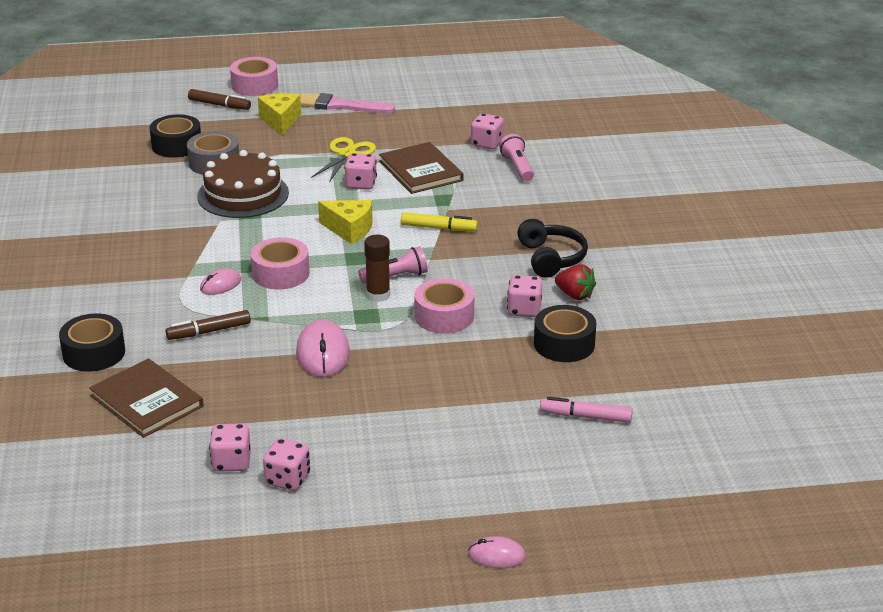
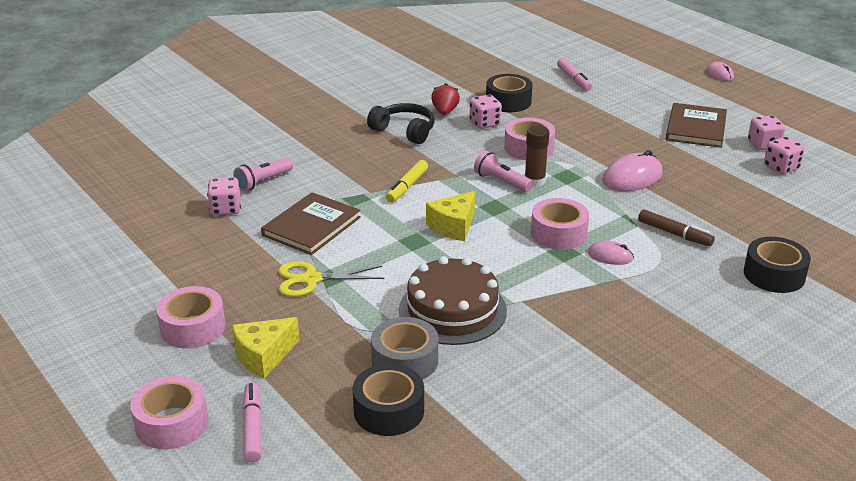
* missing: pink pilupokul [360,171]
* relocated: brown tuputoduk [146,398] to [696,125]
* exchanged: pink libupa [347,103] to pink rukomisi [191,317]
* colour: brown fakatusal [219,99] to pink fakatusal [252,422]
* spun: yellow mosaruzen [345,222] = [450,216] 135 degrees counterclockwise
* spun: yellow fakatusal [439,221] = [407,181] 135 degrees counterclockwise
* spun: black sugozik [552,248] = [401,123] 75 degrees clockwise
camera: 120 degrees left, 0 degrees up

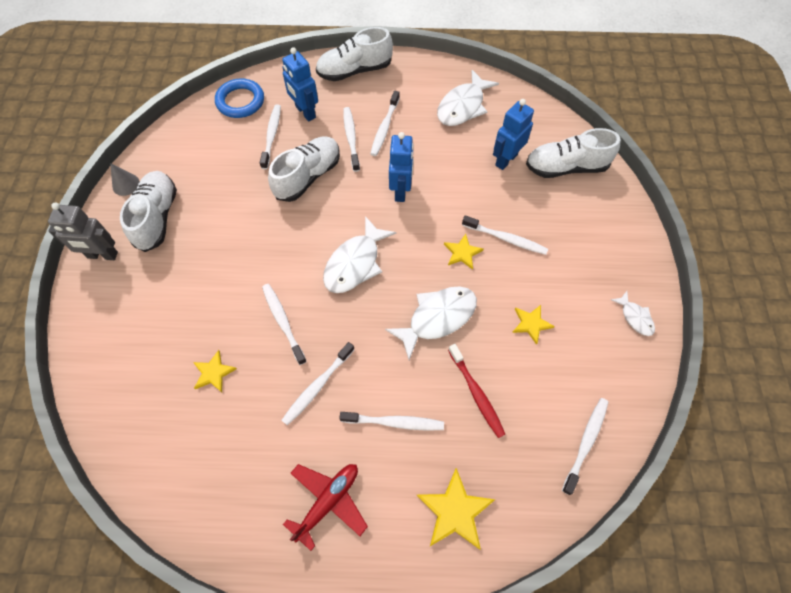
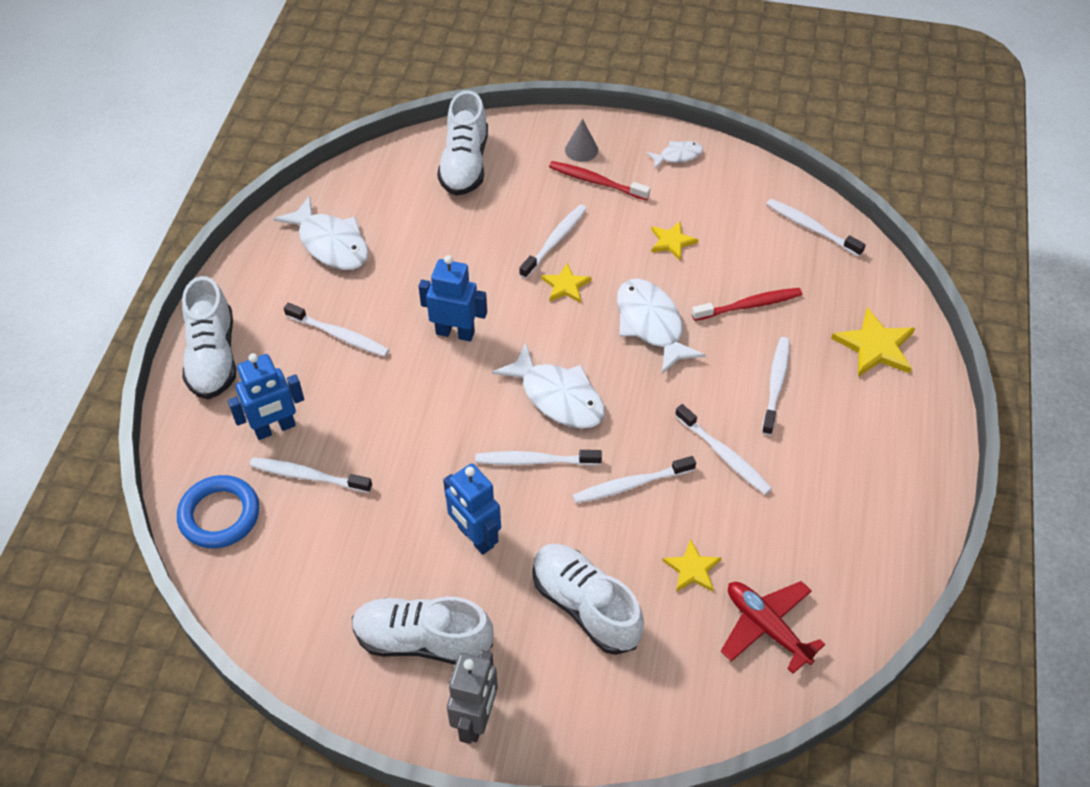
* appeared: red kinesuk [599,181]
* relocated: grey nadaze [125,179] to [581,140]
* relocated: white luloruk [304,169] to [588,599]
* relocated: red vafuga [325,507] to [773,627]
* relocated: white kinesuk [351,139] to [538,458]
* relocated: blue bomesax [513,134] to [472,509]
camera: 80 degrees left, 10 degrees down

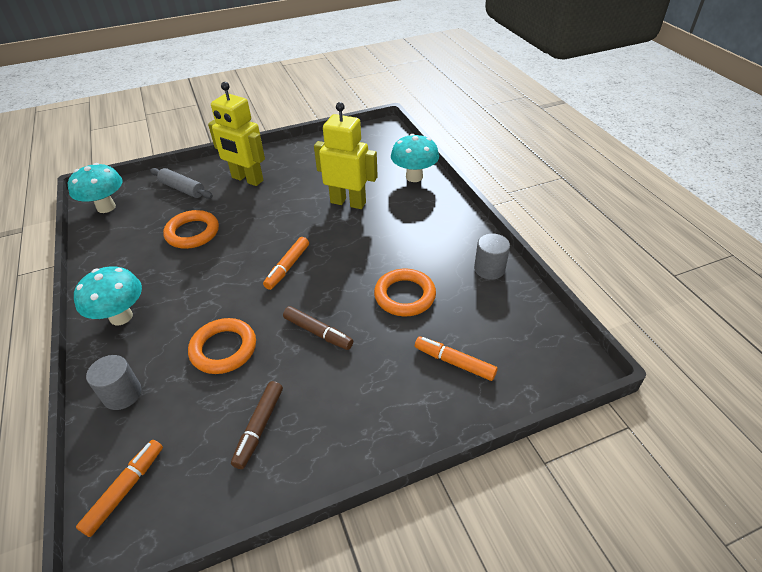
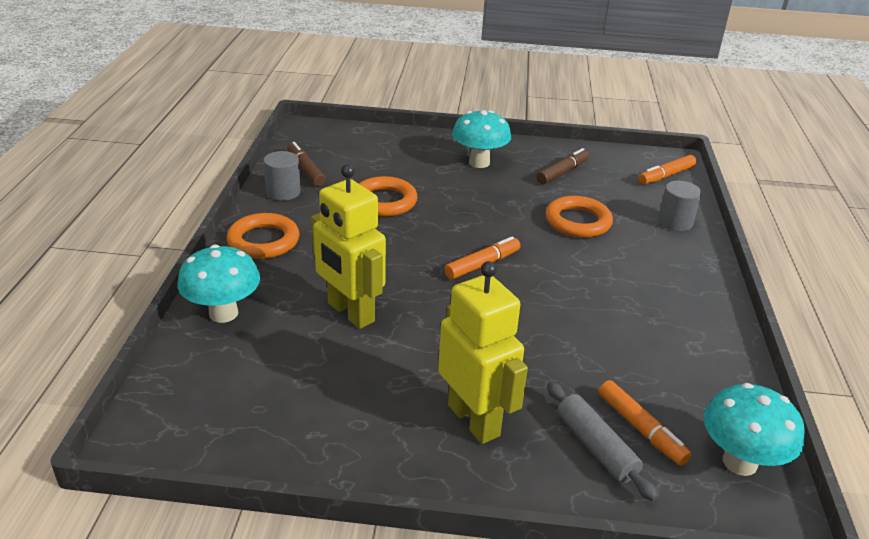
* relocated: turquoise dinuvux [108,295] to [481,139]
* relocated: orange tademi [191,229] to [263,236]
* relocated: brown fakatusal [318,328] to [306,164]
* relocated: orange fakatusal [456,358] to [645,423]
camera: 155 degrees left, 10 degrees down

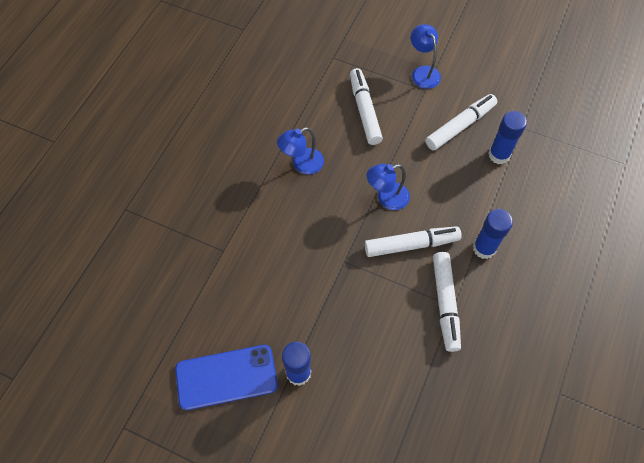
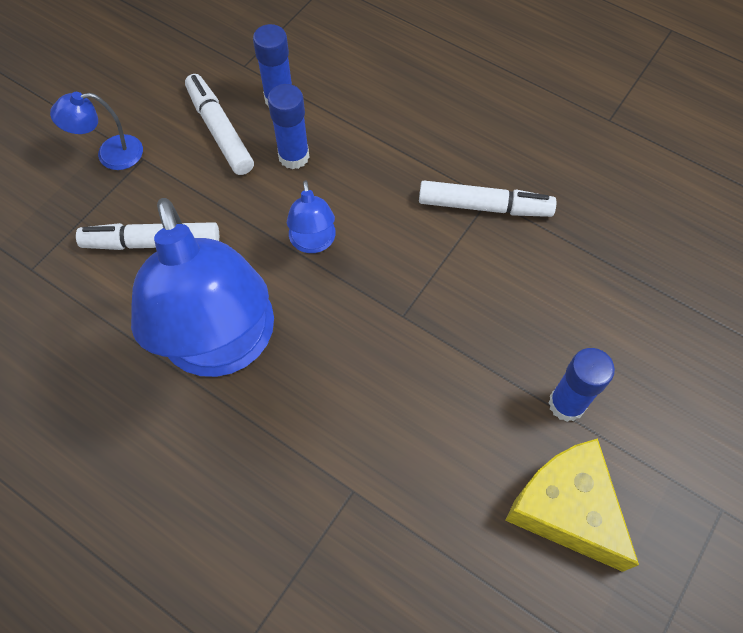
* missing: white fakatusal [413,241]
* relocated: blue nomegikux [493,234] to [289,126]
* exchanged: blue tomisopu [226,377] to yellow mosaruzen [572,505]
* size: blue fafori [300,151] = [202,287] x2.31
camera: 80 degrees left, 0 degrees up

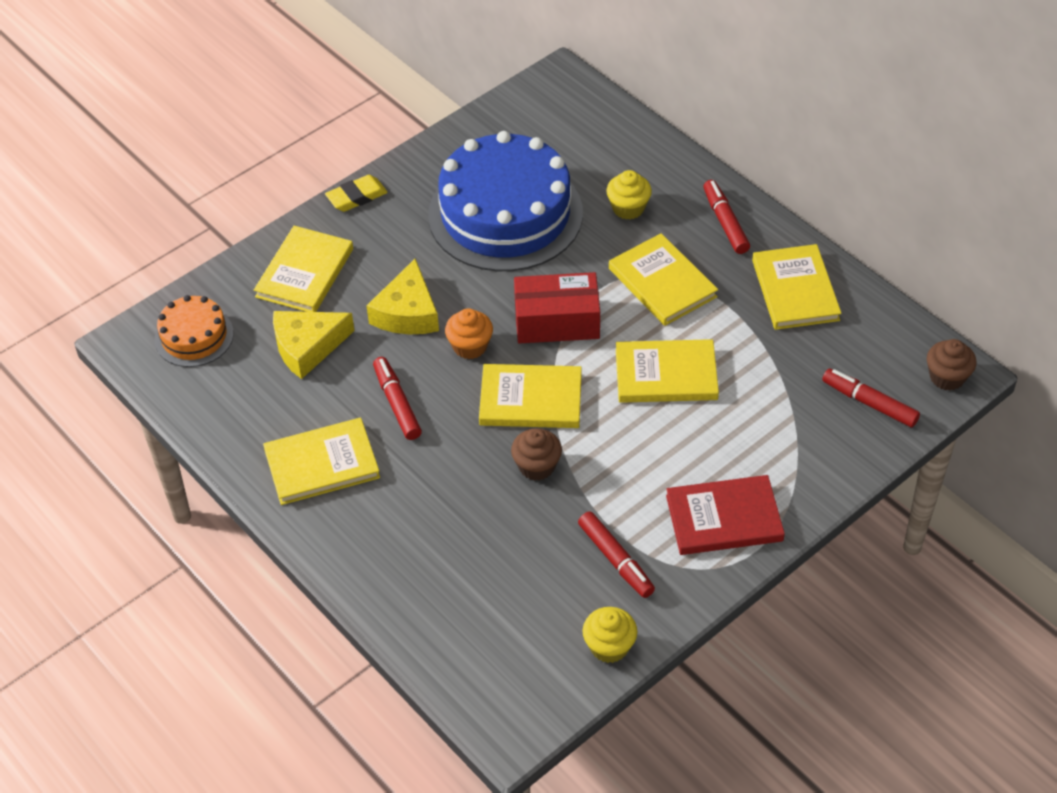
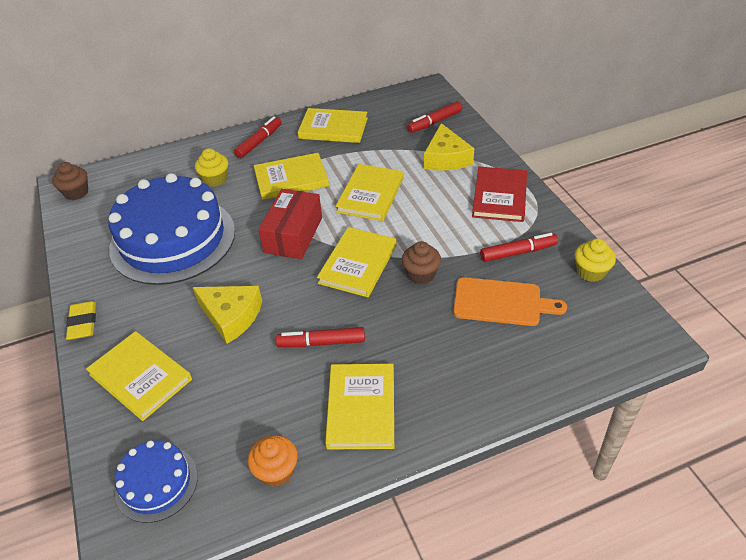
* appeared: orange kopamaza [510,301]
* relocated: yellow mosaruzen [313,345] to [449,147]
* relocated: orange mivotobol [469,333] to [273,461]
* relocated: brown mivotobol [952,365] to [70,181]
* colour: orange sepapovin [194,331] to blue sepapovin [156,481]
* spun: red fakatusal [726,217] = [258,137] 120 degrees clockwise
camera: 70 degrees left, 5 degrees down

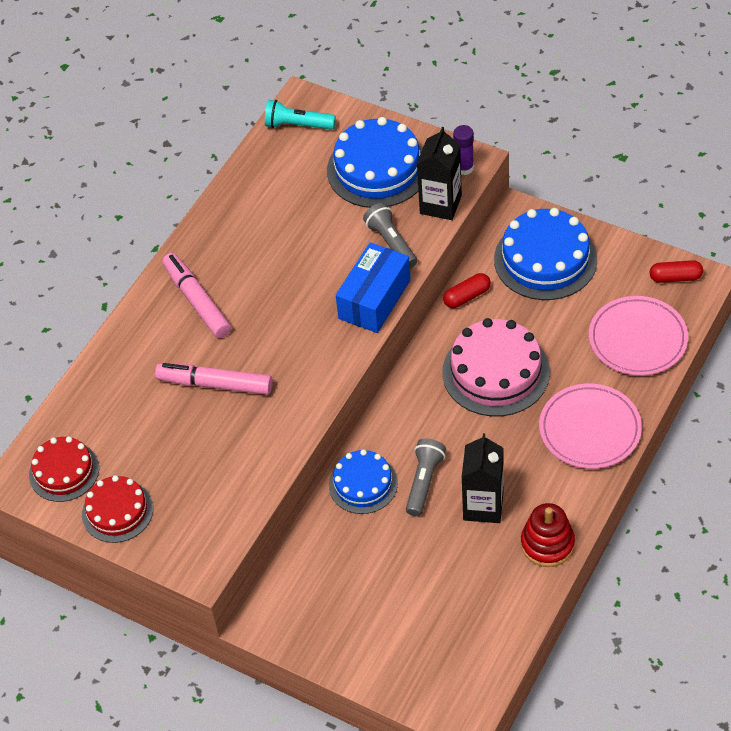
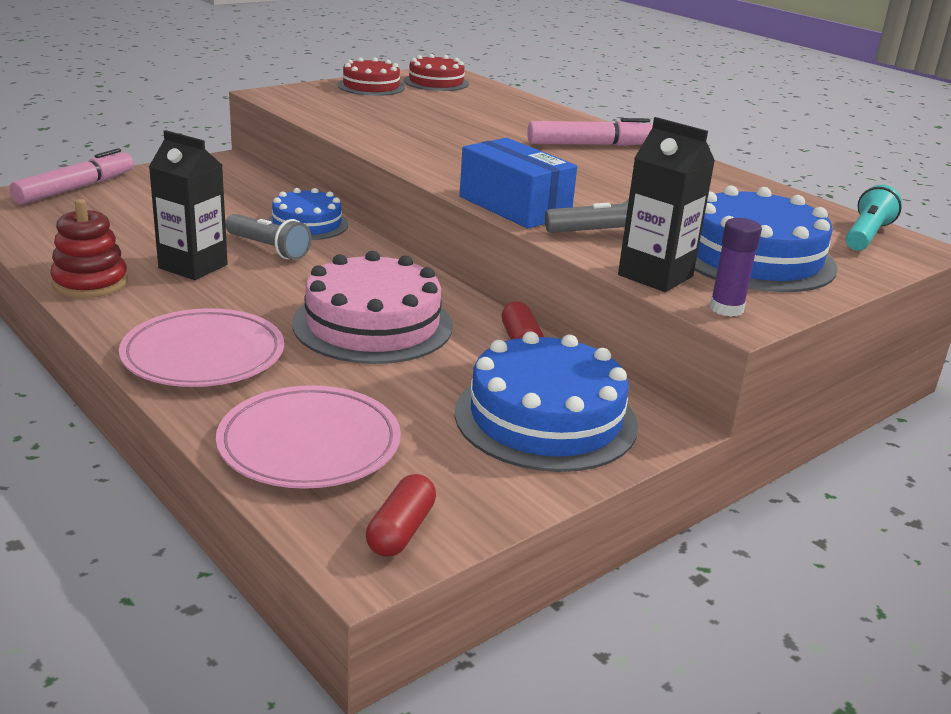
* relocated: pink fakatusal [214,379] to [72,176]
camera: 105 degrees right, 25 degrees down

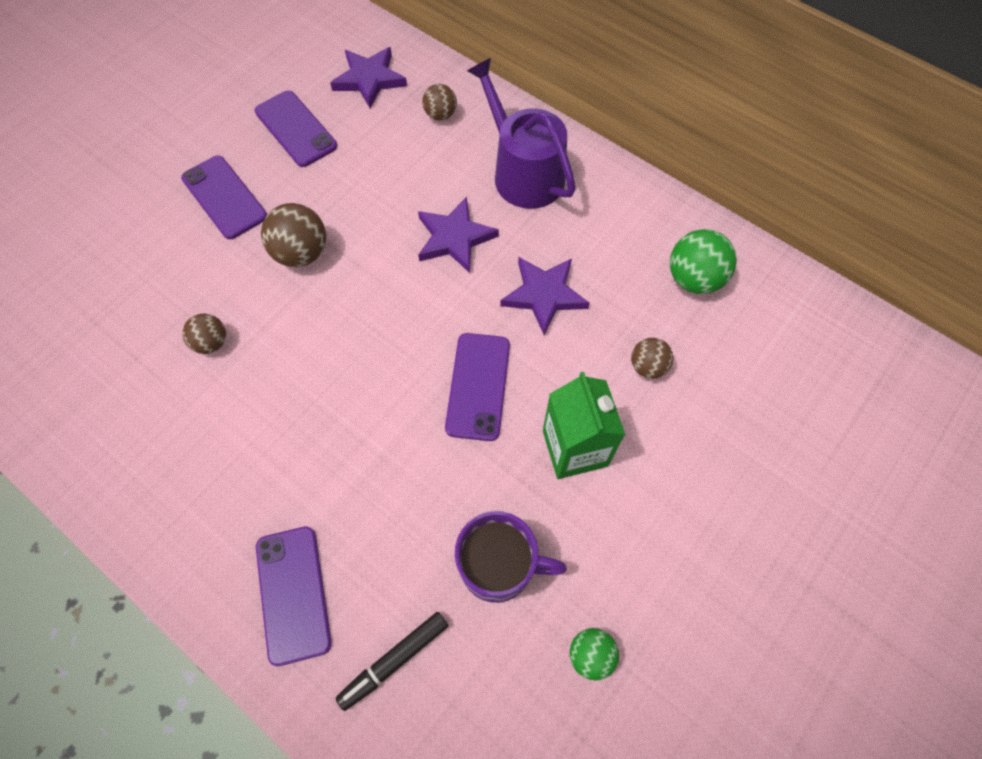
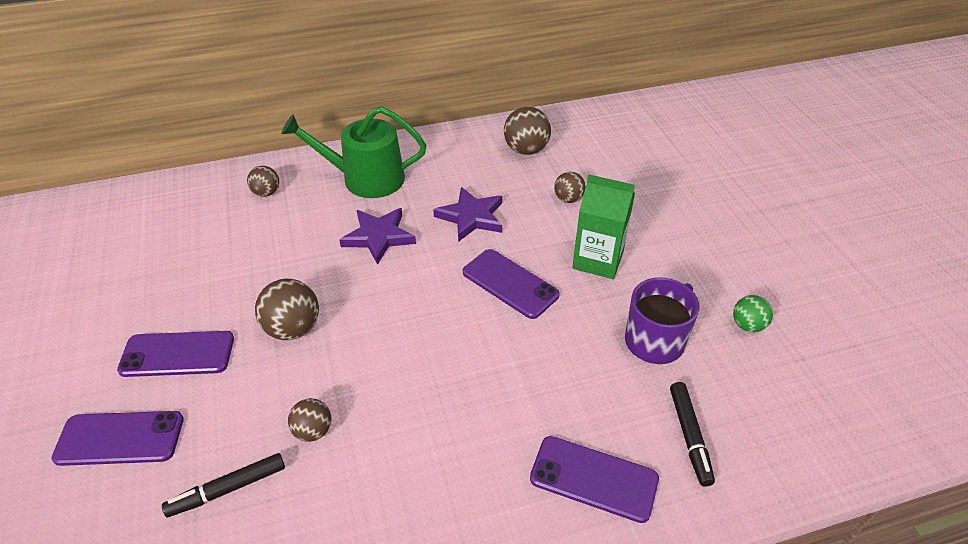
* missing: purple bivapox [368,78]
* appeared: black fakatusal [223,485]
* relocated: purple tomisopu [296,128] to [117,438]
* colour: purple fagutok [521,133] to green fagutok [353,152]
* colour: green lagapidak [703,261] to brown lagapidak [527,131]
camera: 55 degrees left, 20 degrees down

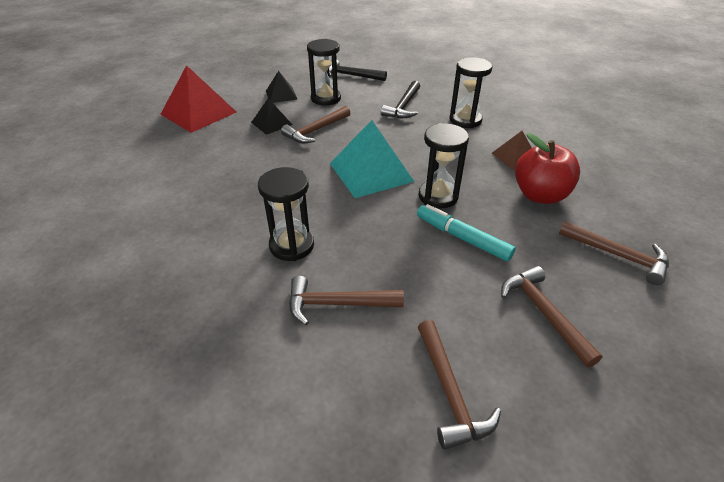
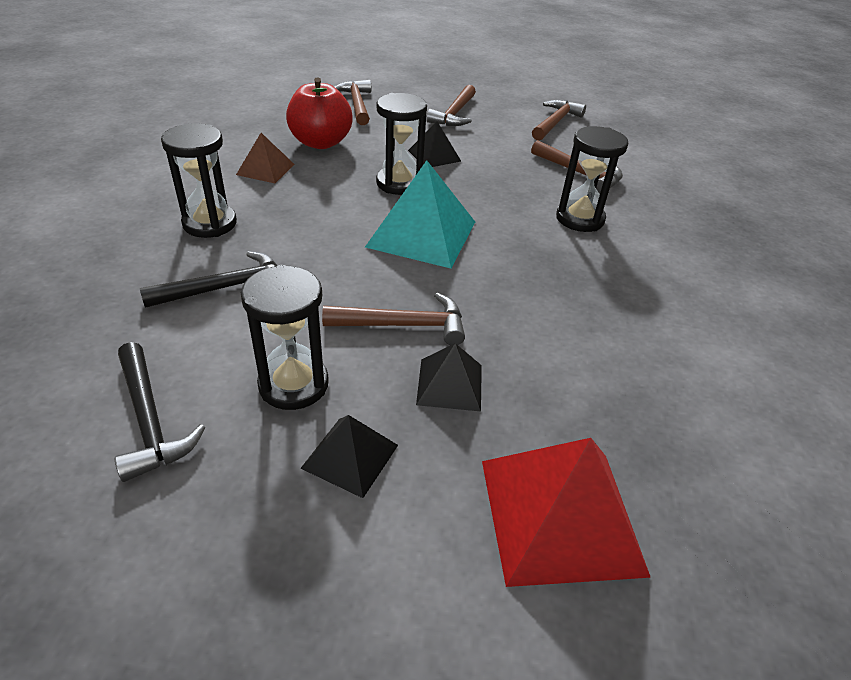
* exchanged: turquoise fakatusal [466,232] to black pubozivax [434,144]
camera: 140 degrees left, 0 degrees up

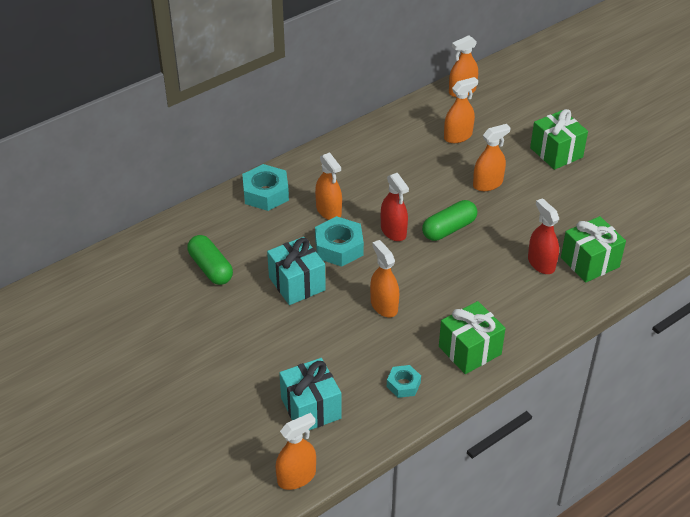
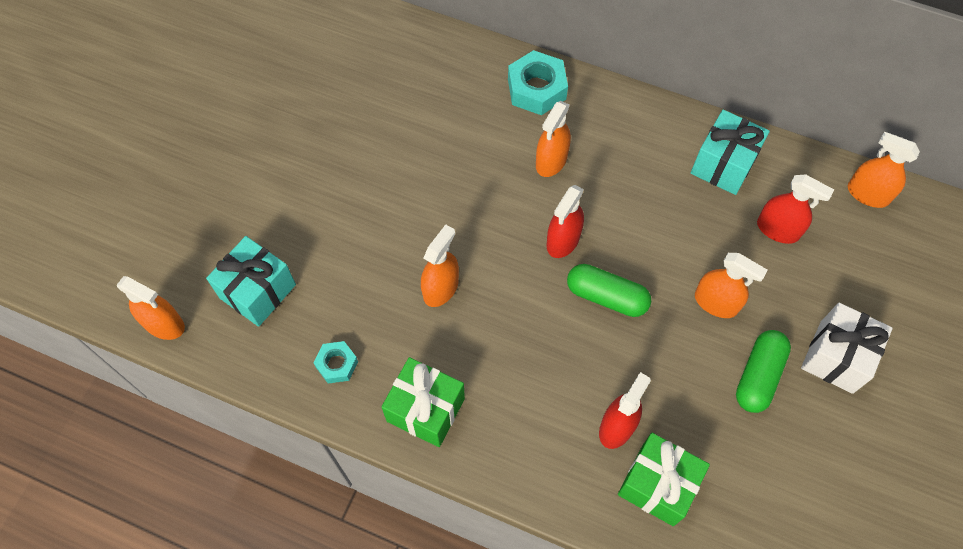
* missing: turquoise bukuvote [339,241]
* relocated: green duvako [210,260] to [763,371]
* relocated: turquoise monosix [296,271] to [730,152]
* colour: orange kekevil [461,110] to red kekevil [795,209]
* colour: green monosix [559,139] to white monosix [847,348]
camera: 60 degrees right, 20 degrees up

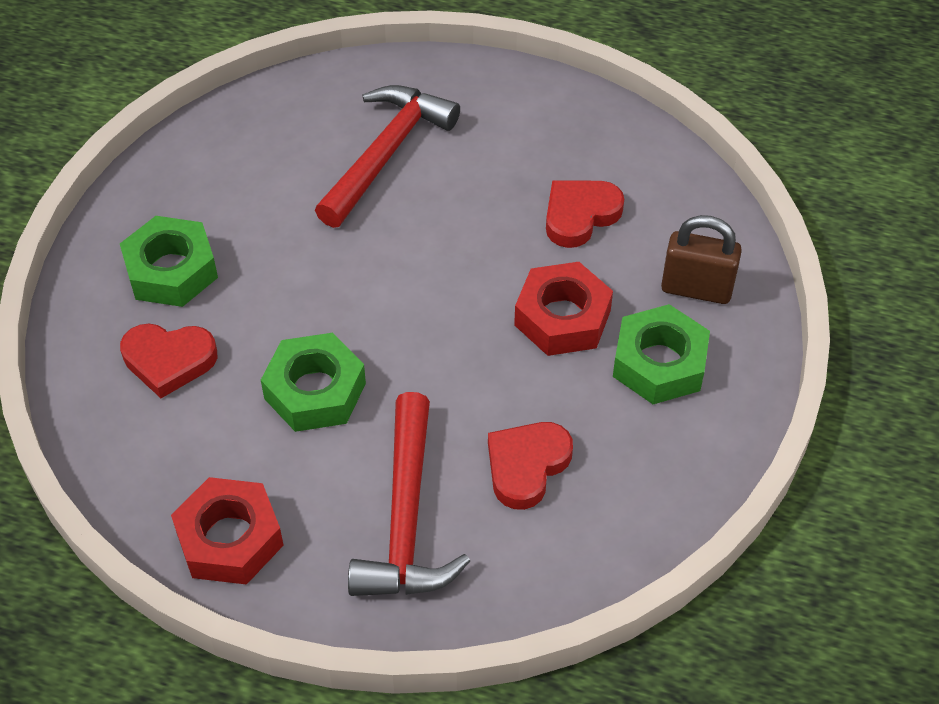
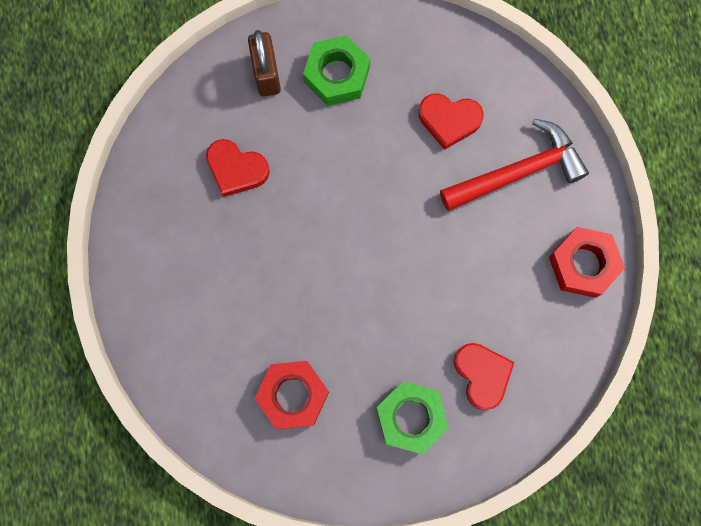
* missing: green bukuvote [313,382]
* missing: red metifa [387,156]
* relocated: red bukuvote [563,309] to [292,395]
camera: 115 degrees left, 25 degrees up

